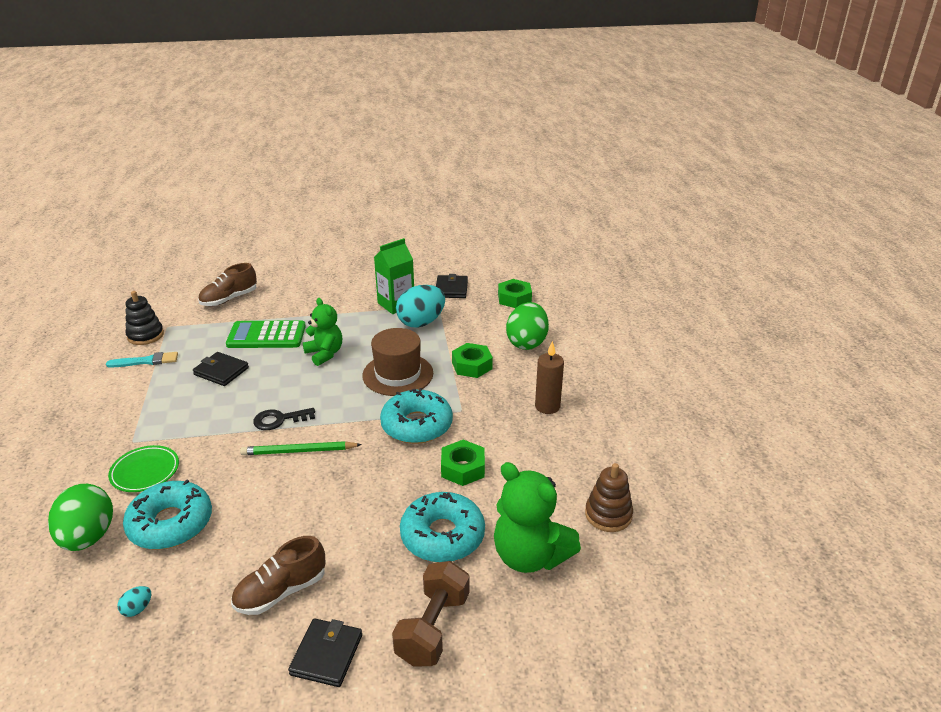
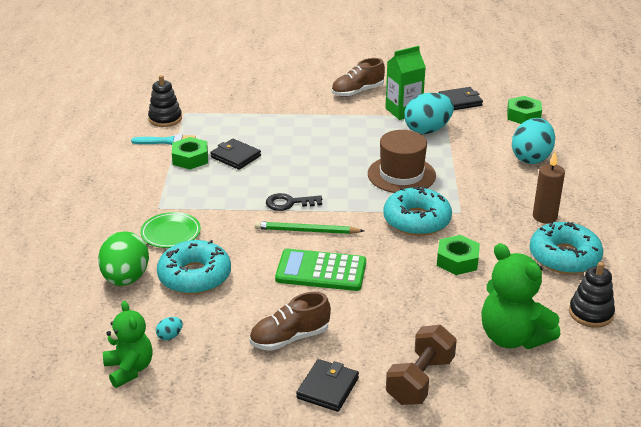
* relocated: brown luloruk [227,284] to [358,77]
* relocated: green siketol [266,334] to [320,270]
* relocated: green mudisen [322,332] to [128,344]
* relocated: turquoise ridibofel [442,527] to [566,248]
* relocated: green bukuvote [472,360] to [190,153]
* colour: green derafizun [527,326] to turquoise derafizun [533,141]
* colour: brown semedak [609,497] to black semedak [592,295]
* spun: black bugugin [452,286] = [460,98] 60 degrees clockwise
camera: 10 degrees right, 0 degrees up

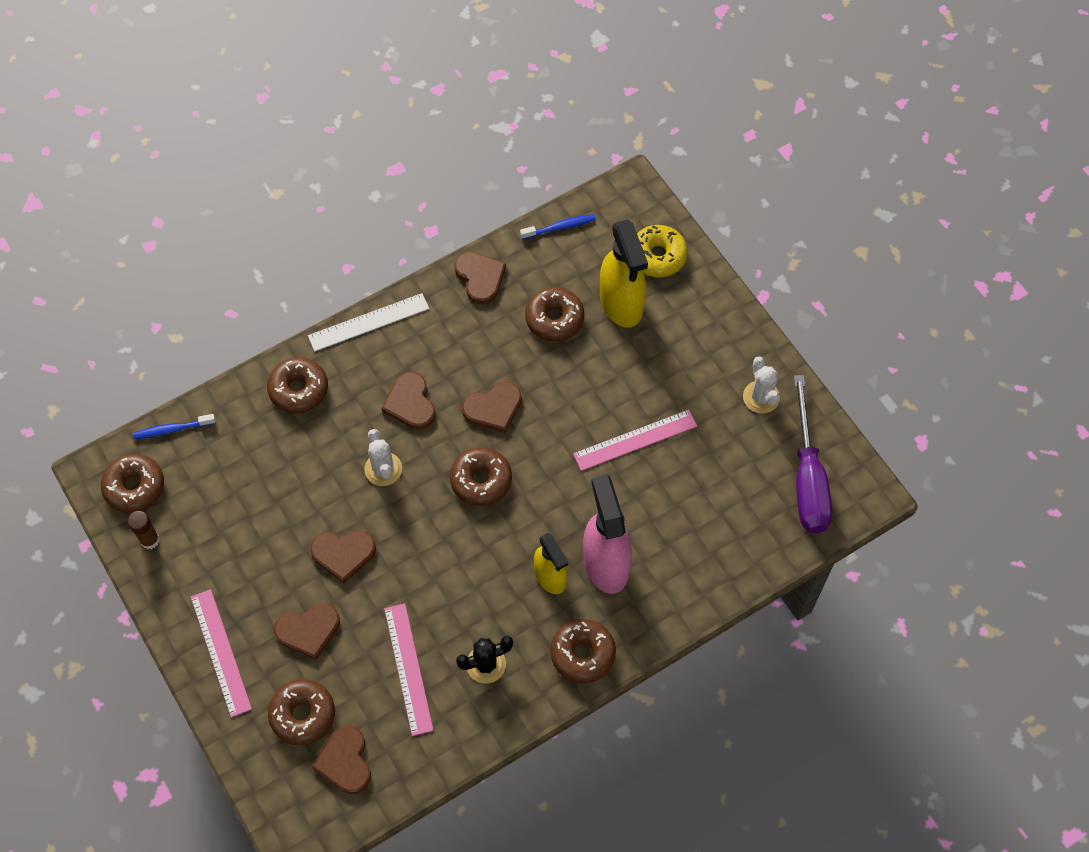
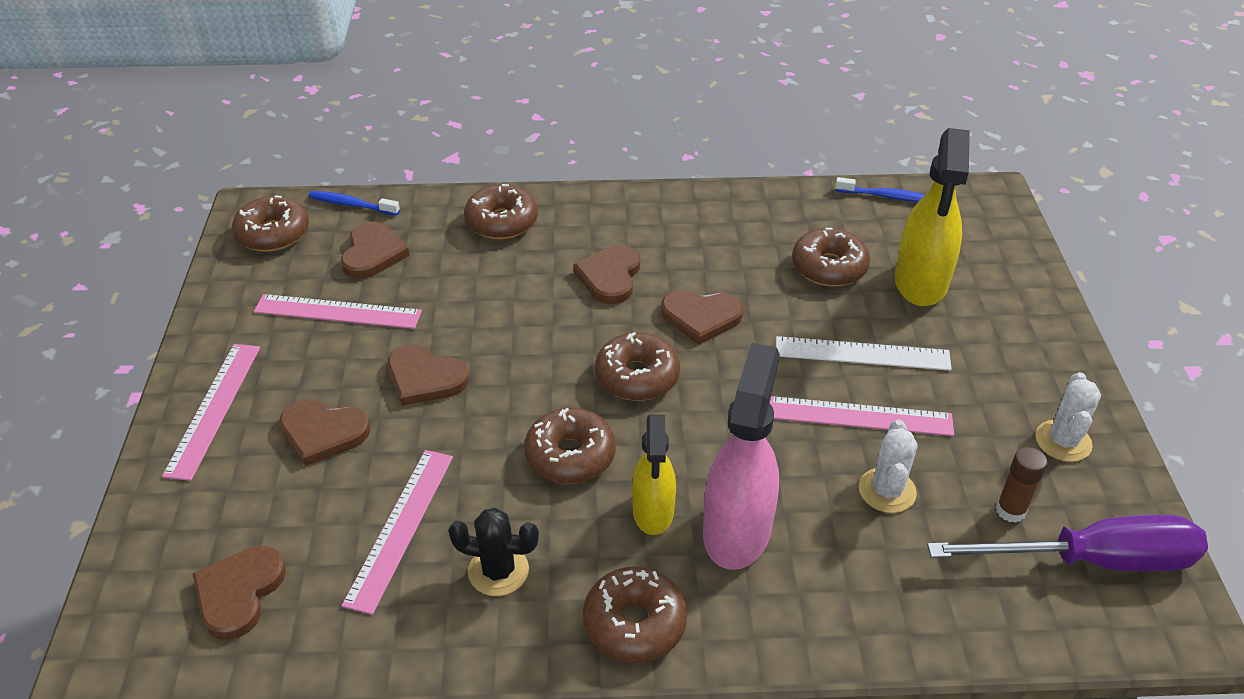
* missing: yellow ridibofel [662,251]
* appeared: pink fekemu [338,311]
* relocated: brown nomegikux [144,530] to [1022,485]
* relocated: brown ridibofel [301,712] to [569,446]
* relocated: white fekemu [368,322] to [864,353]
* relocated: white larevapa [383,457] to [888,466]
* relocated: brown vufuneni [480,278] to [375,250]
* spun: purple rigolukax [813,454] = [1067,542] 120 degrees counterclockwise
camera: 30 degrees right, 20 degrees down

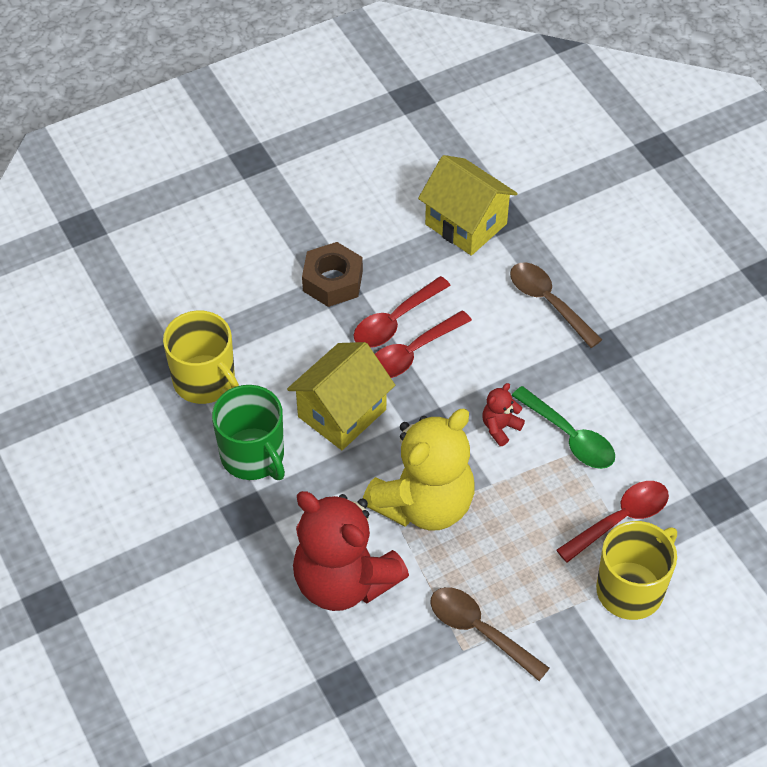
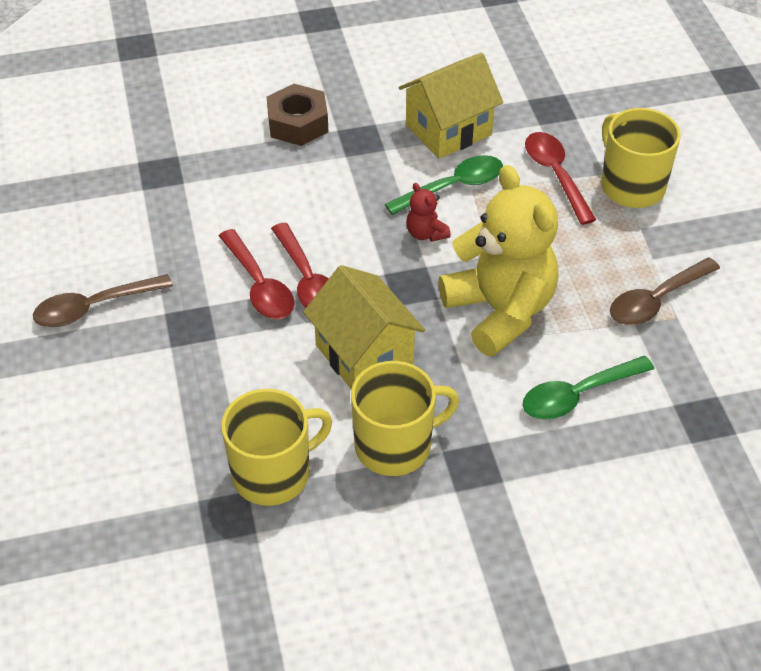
* relocated: brown bukuvote [332,274] to [297,115]
* relocated: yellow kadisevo [468,205] to [450,106]
* relocated: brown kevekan [556,305] to [103,300]
* exchanged: red mudisen [351,551] to green kevekan [588,388]
* colour: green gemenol [248,432] to yellow gemenol [405,418]
camera: 75 degrees left, 5 degrees down

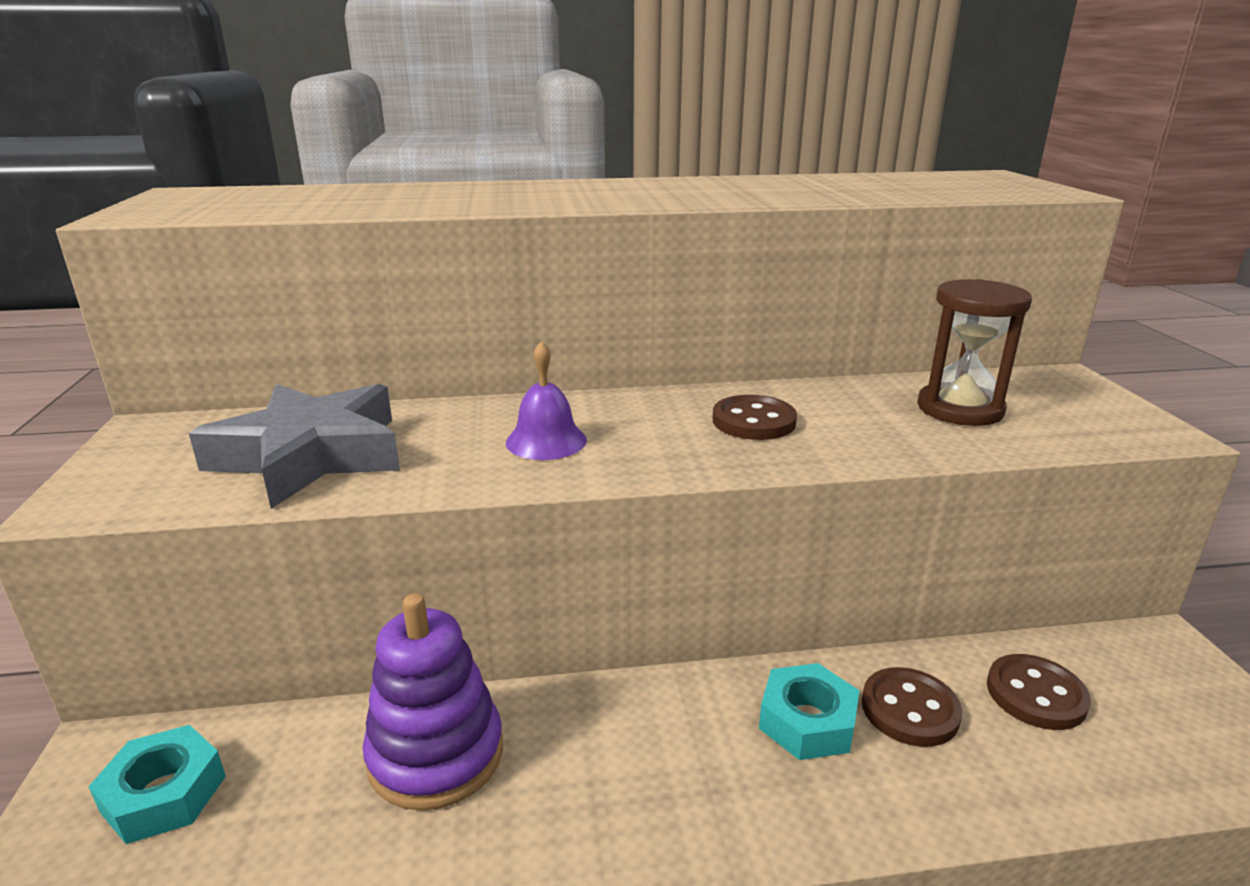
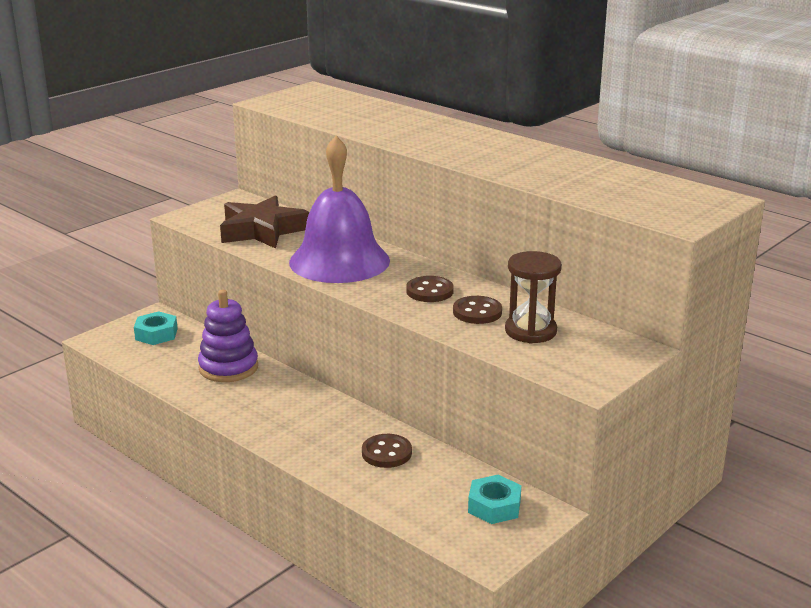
* relocated: turquoise bukuvote [809,711] to [495,499]
* relocated: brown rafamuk [1039,692] to [477,310]
* colour: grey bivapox [294,446] to brown bivapox [264,222]
* size: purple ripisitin [546,400] = [339,209] x2.43
camera: 50 degrees right, 0 degrees up

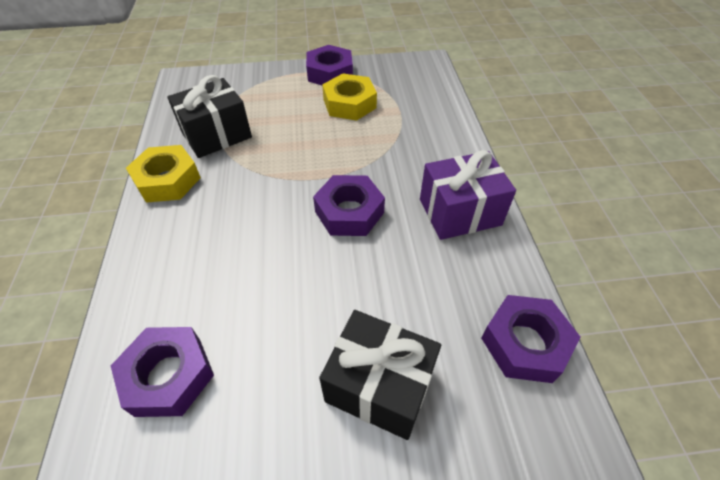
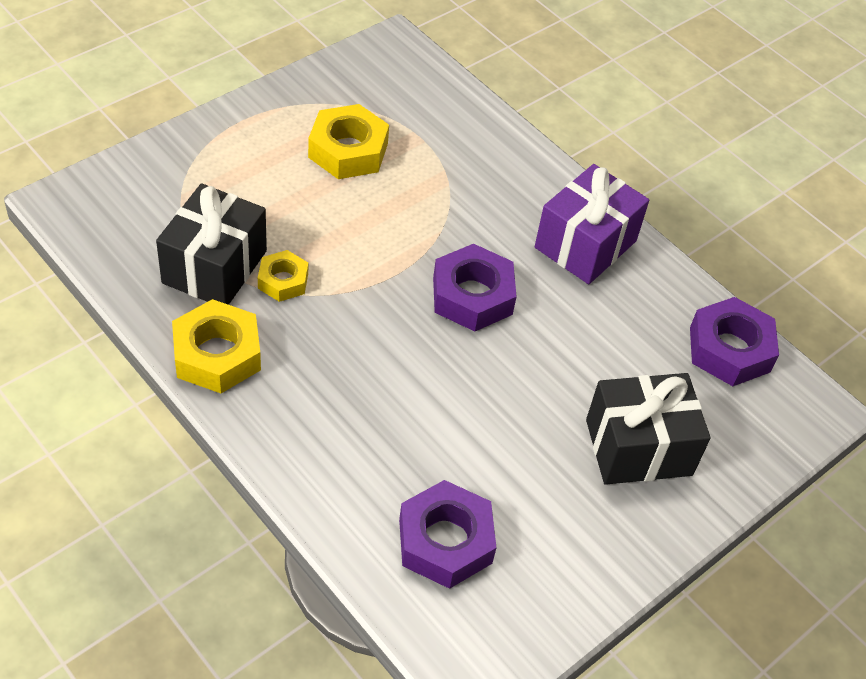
* missing: purple bukuvote [329,65]
* appeared: yellow bukuvote [283,276]
camera: 40 degrees left, 0 degrees up

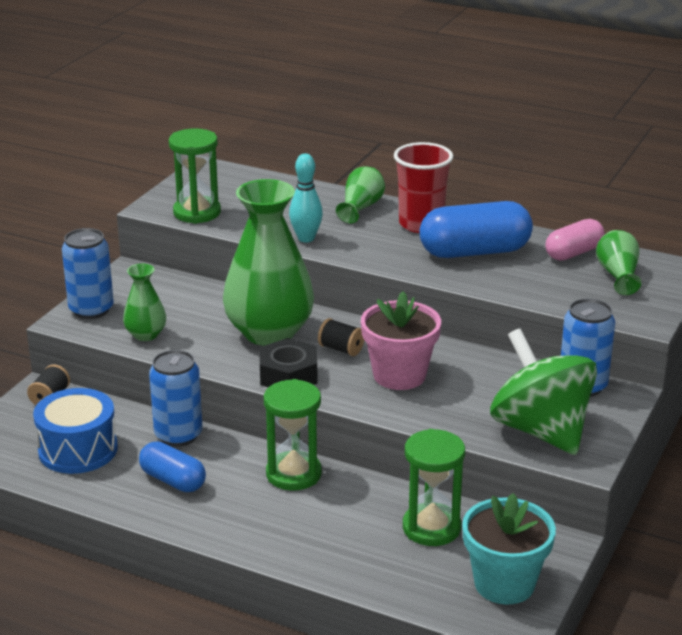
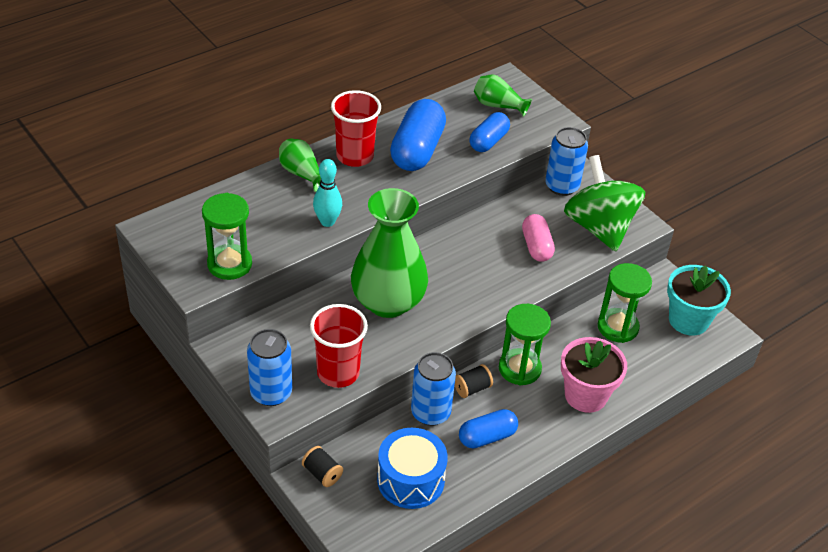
* missing: black bukuvote [289,362]
* appeared: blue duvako [489,132]
* relocated: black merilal [341,337] to [474,381]
* relocated: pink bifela [401,340] to [594,375]
* relocated: pink duvako [575,240] to [538,238]
* exchanged: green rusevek [144,302] to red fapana [339,346]
* spun: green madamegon [543,391] = [604,203] 75 degrees clockwise
camera: 65 degrees left, 15 degrees up

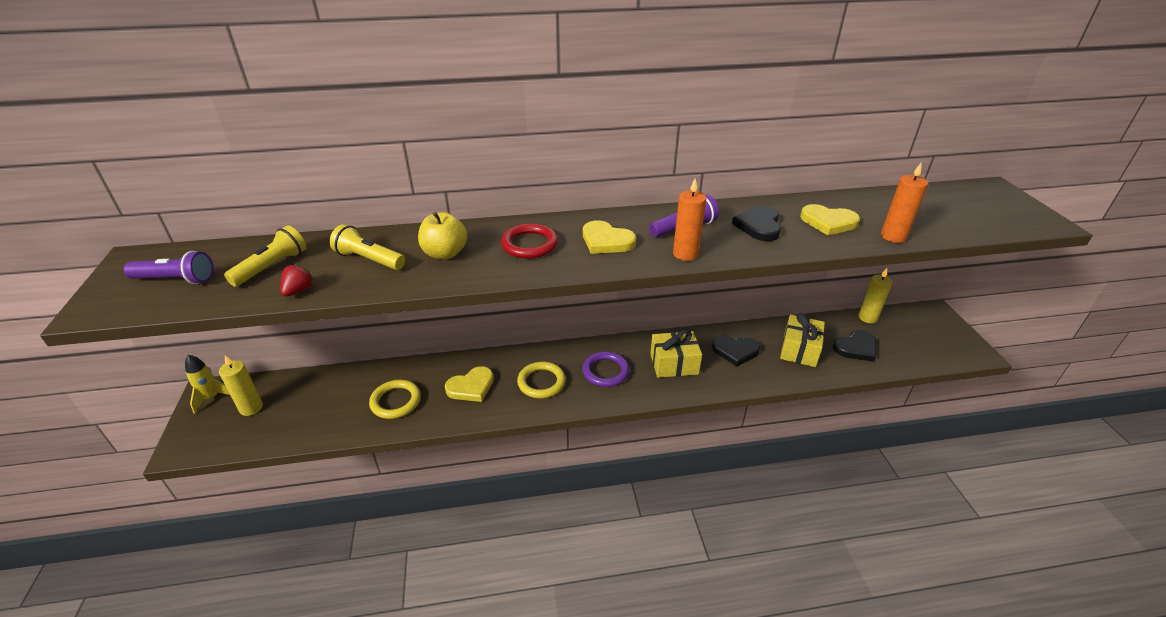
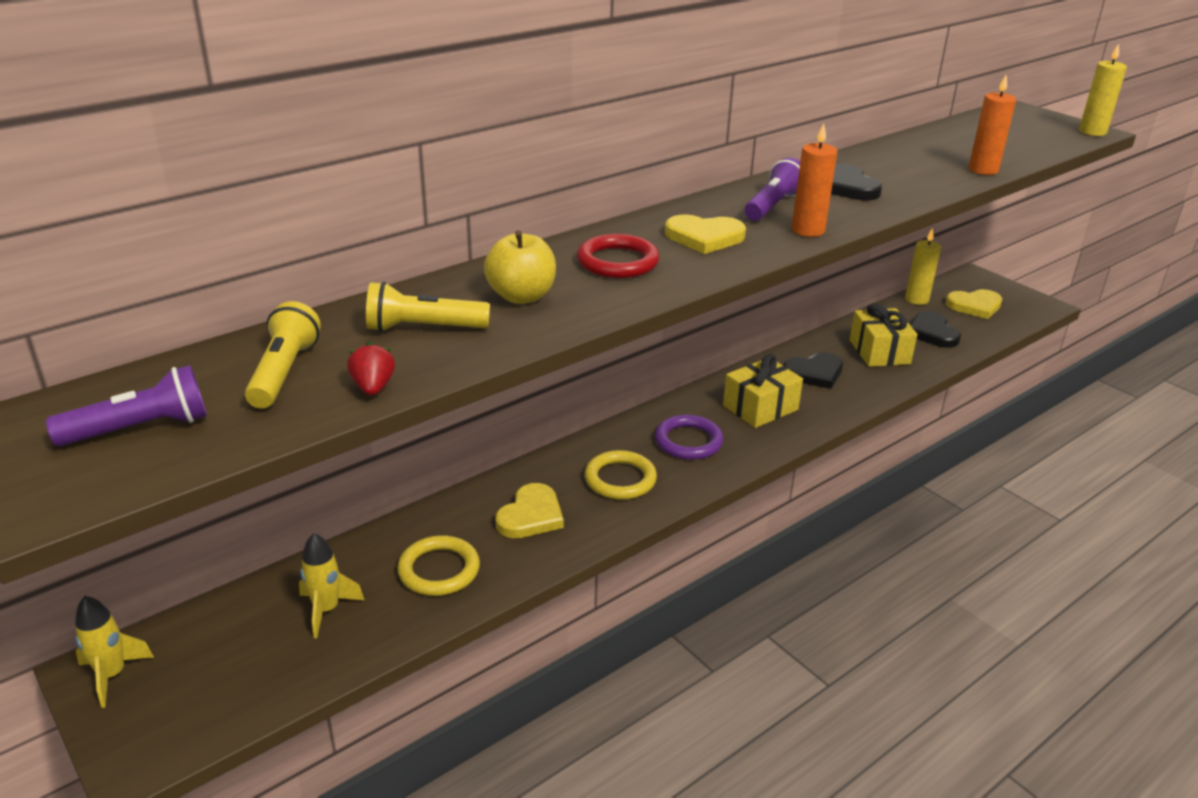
* appeared: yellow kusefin [331,585]
* relocated: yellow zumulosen [241,385] to [1103,90]
* relocated: yellow vufuneni [830,219] to [973,304]
* spun: black vufuneni [854,346] = [935,329] 135 degrees clockwise
camera: 30 degrees left, 5 degrees down

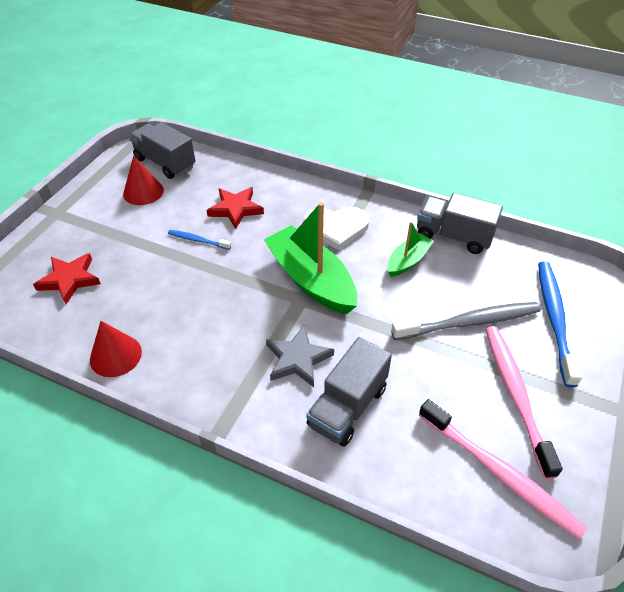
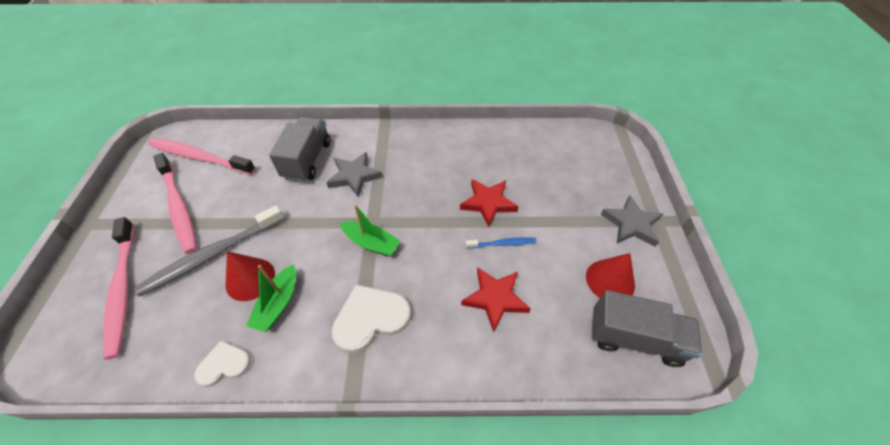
* appeared: grey bivapox [632,221]
* relocated: red bivapox [67,278] to [489,203]
* relocated: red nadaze [116,349] to [250,276]
* exchanged: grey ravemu [460,223] to white vufuneni [222,364]
* colour: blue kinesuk [560,324] to pink kinesuk [118,288]
* size: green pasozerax [310,258] = [370,230] x0.54
camera: 155 degrees right, 5 degrees up

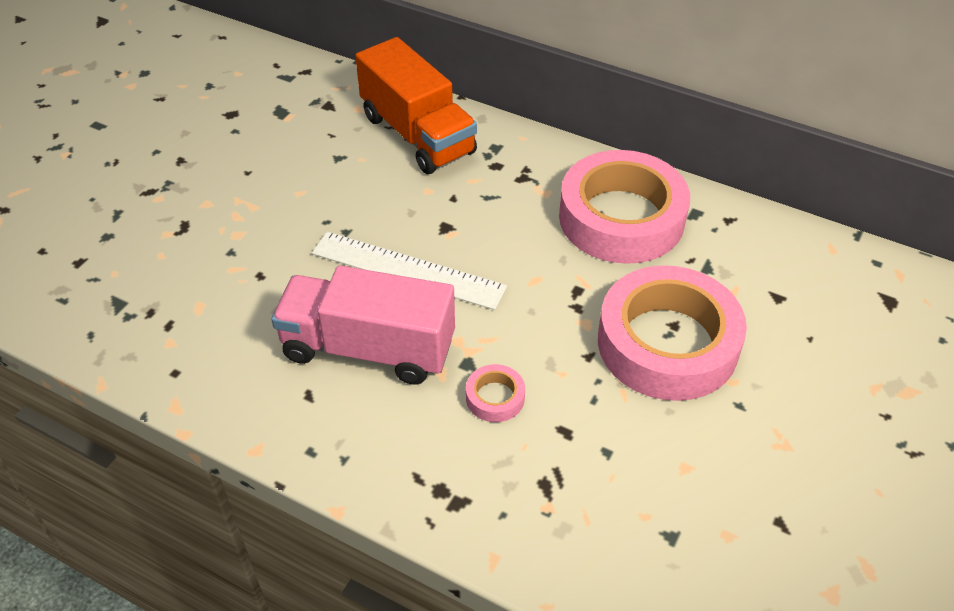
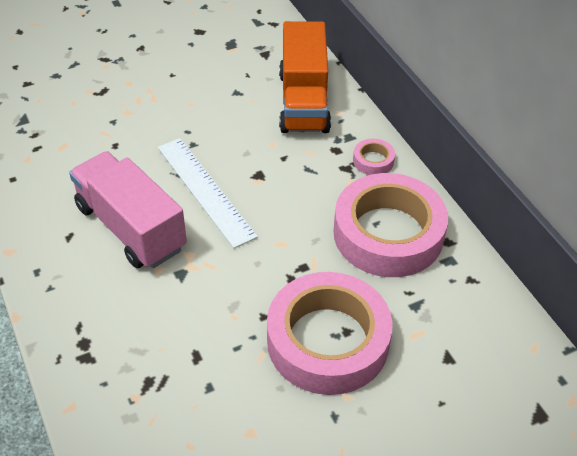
* relocated: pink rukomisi [495,393] to [374,156]
camera: 35 degrees right, 0 degrees up

